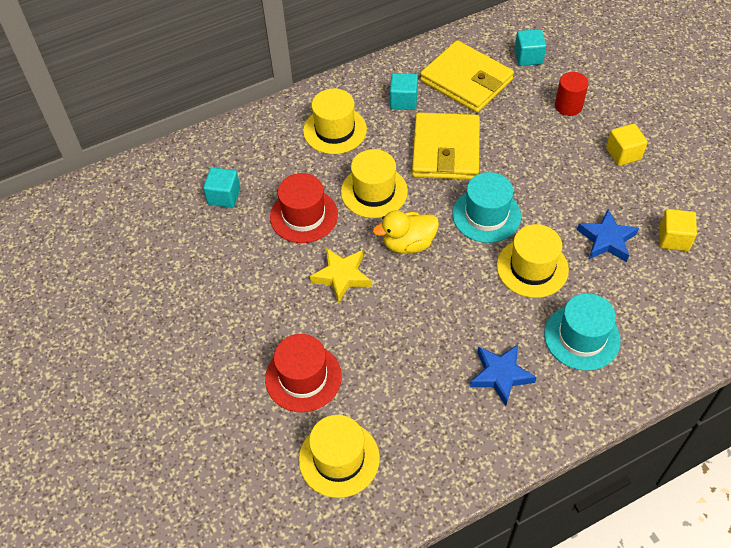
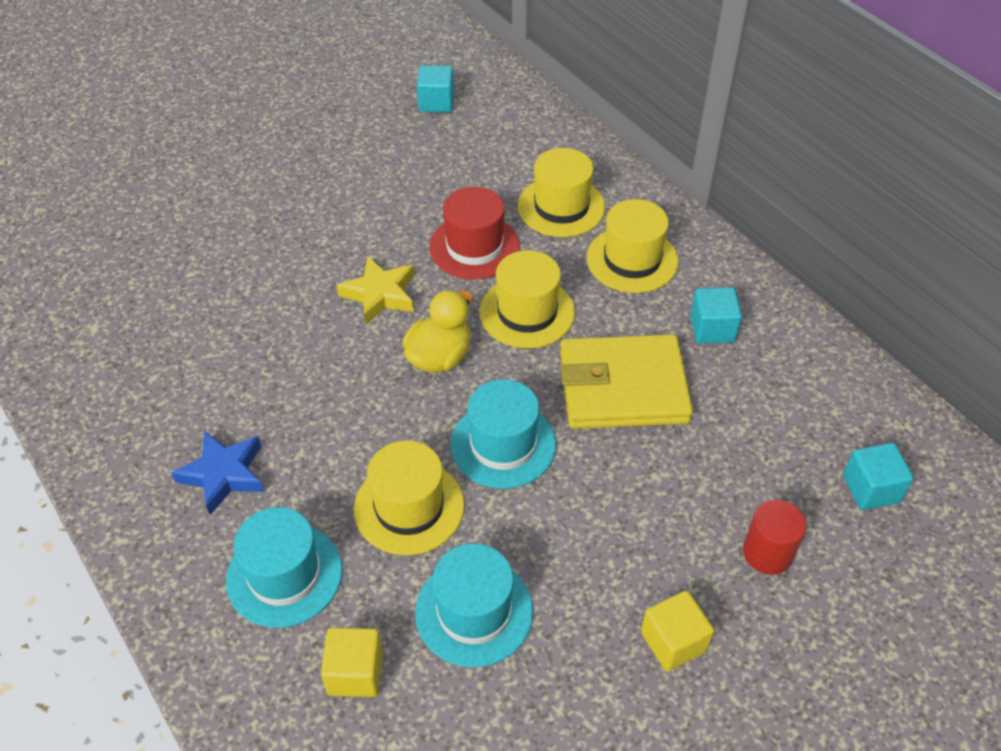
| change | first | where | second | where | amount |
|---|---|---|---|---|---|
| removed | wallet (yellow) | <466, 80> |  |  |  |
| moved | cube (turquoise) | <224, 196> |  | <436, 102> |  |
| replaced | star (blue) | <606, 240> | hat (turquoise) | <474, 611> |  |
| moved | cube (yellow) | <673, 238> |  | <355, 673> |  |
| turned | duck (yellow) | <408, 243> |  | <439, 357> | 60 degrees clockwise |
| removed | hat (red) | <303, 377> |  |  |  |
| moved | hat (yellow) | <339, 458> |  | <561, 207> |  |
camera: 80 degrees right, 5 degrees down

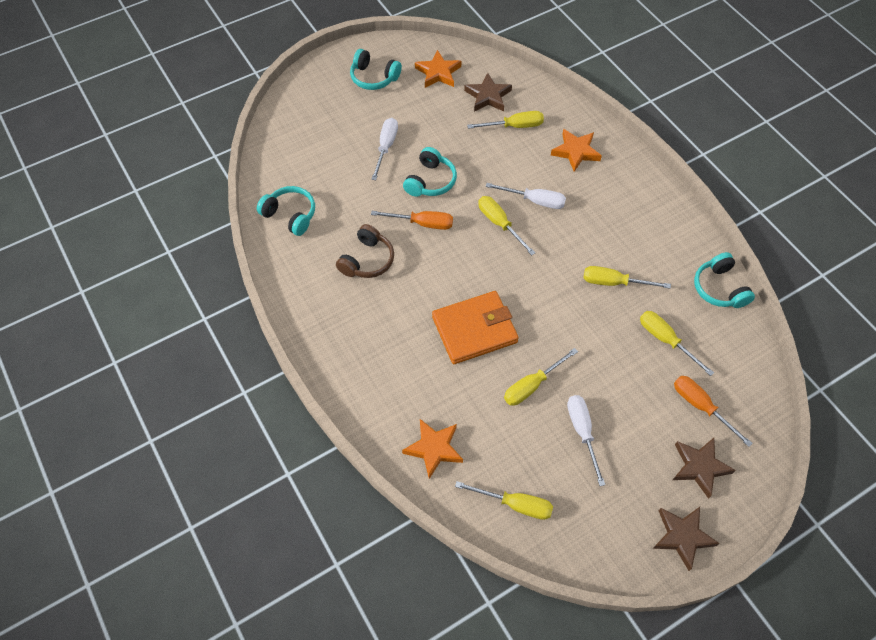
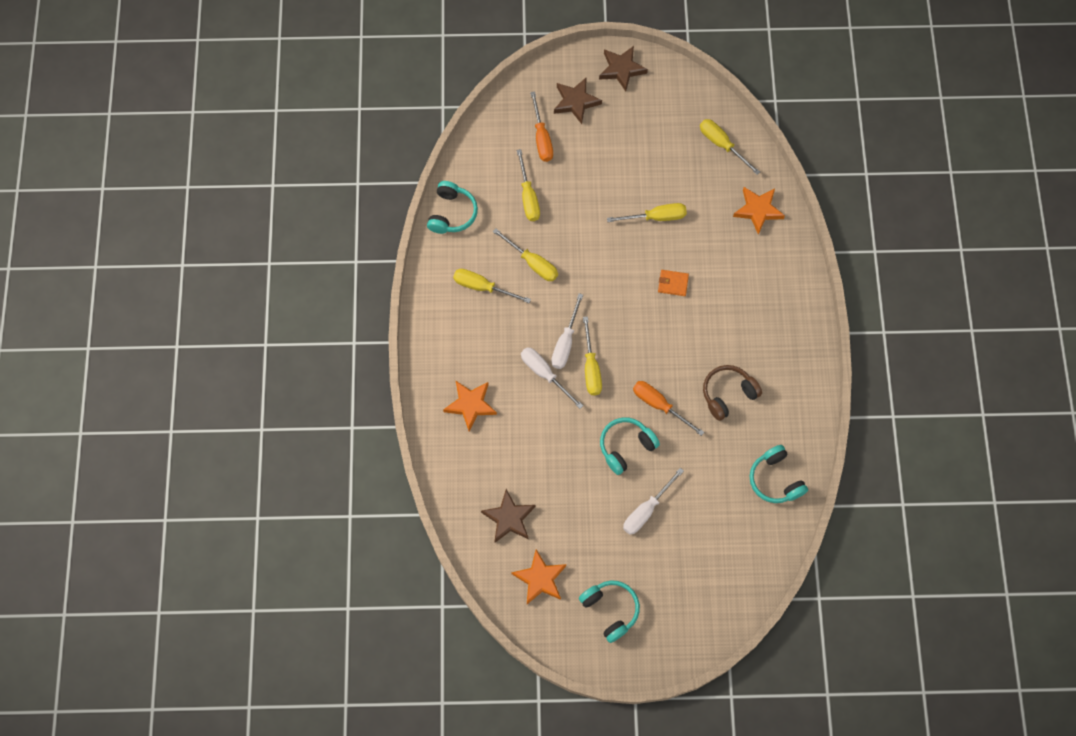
| change | first | where | second | where | amount |
|---|---|---|---|---|---|
| moved | screwdriver (yellow) | <514, 126> |  | <482, 287> |  |
| resized | wallet (orange) | <474, 329> |  | <673, 284> | x0.44 |
| moved | screwdriver (white) | <582, 432> |  | <565, 342> |  |
camera: 150 degrees left, 10 degrees up

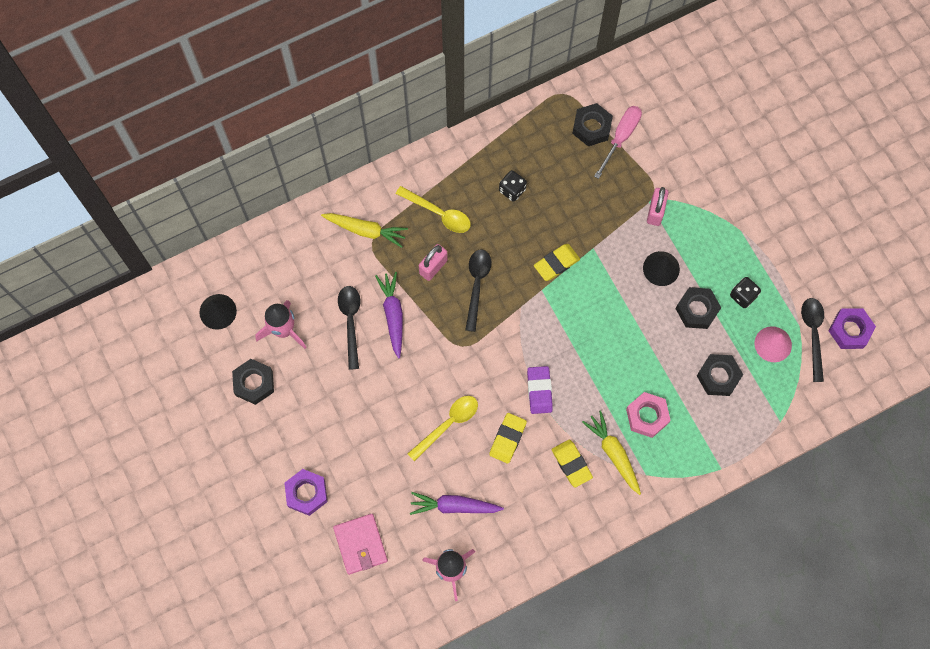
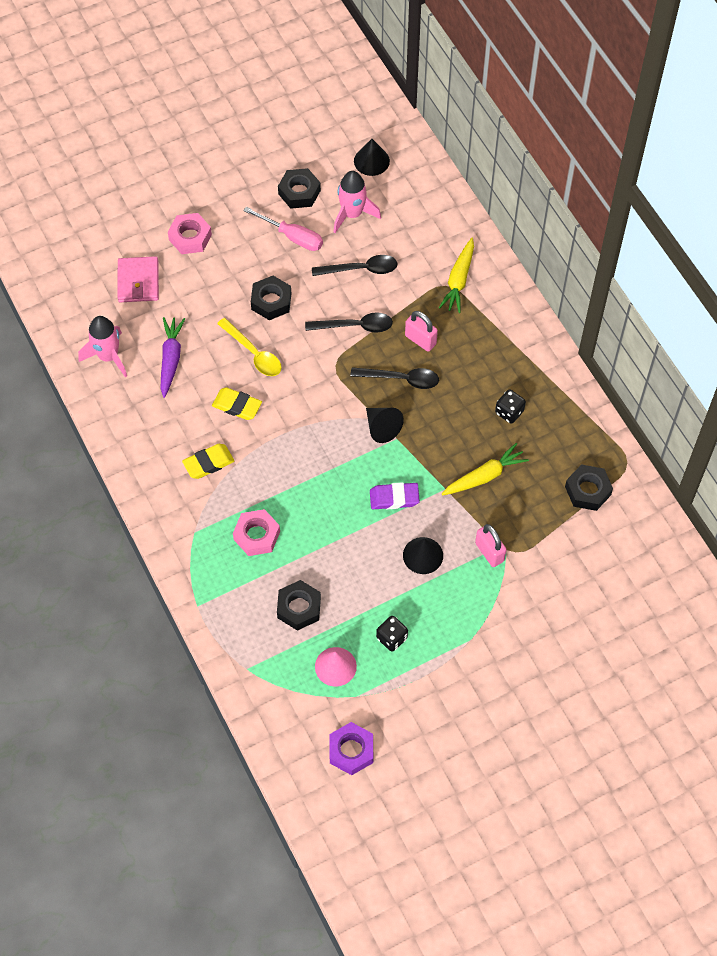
| change | first | where | second | where | amount |
|---|---|---|---|---|---|
| moved | screwdriver (pink) | <621, 137> |  | <292, 237> |  |
| removed | spoon (yellow) | <438, 213> |  |  |  |
| turned | padlock (pink) | <655, 212> |  | <489, 552> | 45 degrees clockwise |
| removed | eraser (yellow) | <556, 263> |  |  |  |
| removed | carrot (purple) | <393, 315> |  |  |  |
| moved | nut (black) | <697, 310> |  | <271, 301> |  |
| moved | spoon (black) | <813, 334> |  | <355, 326> |  |
| moved | eraser (purple) | <539, 391> |  | <394, 498> |  |
| moved | carrot (yellow) | <613, 453> |  | <484, 476> |  |
| recoloured | nut (purple) | <306, 493> | nut (pink) | <190, 237> |  |
| turned | wallet (pink) | <360, 544> |  | <138, 281> | 75 degrees counterclockwise |
| added |  |  | cone (black) | <382, 428> |  |
camera: 90 degrees right, 10 degrees down

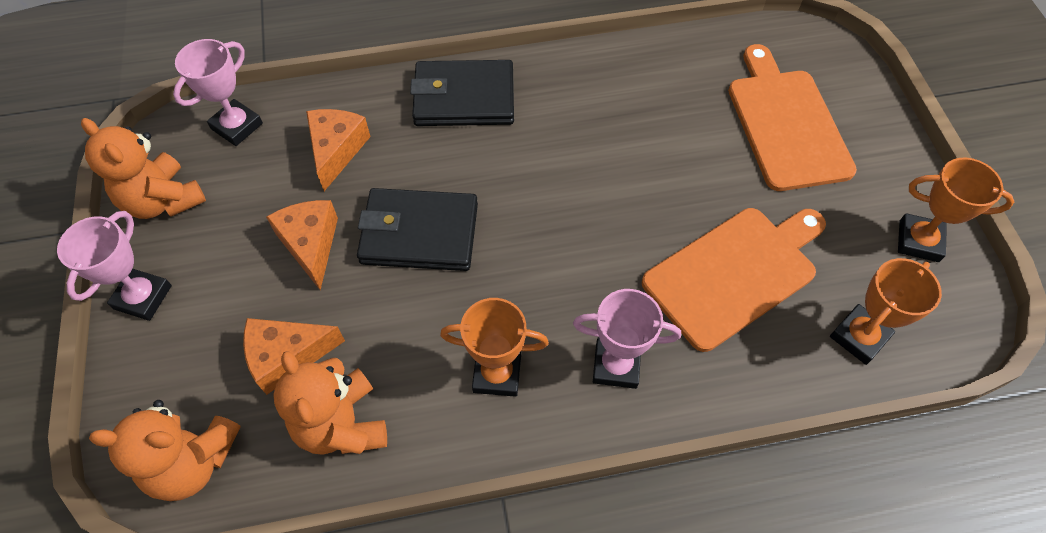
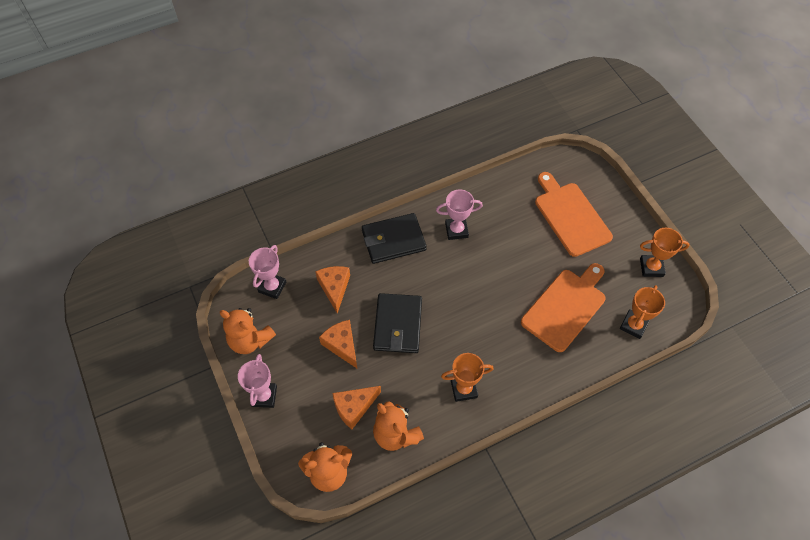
| change | first | where | second | where | amount |
|---|---|---|---|---|---|
| turned | wallet (black) | <419, 233> |  | <398, 325> | 75 degrees counterclockwise |
| moved | trophy (pink) | <616, 365> |  | <456, 230> |  |
camera: 15 degrees left, 0 degrees up

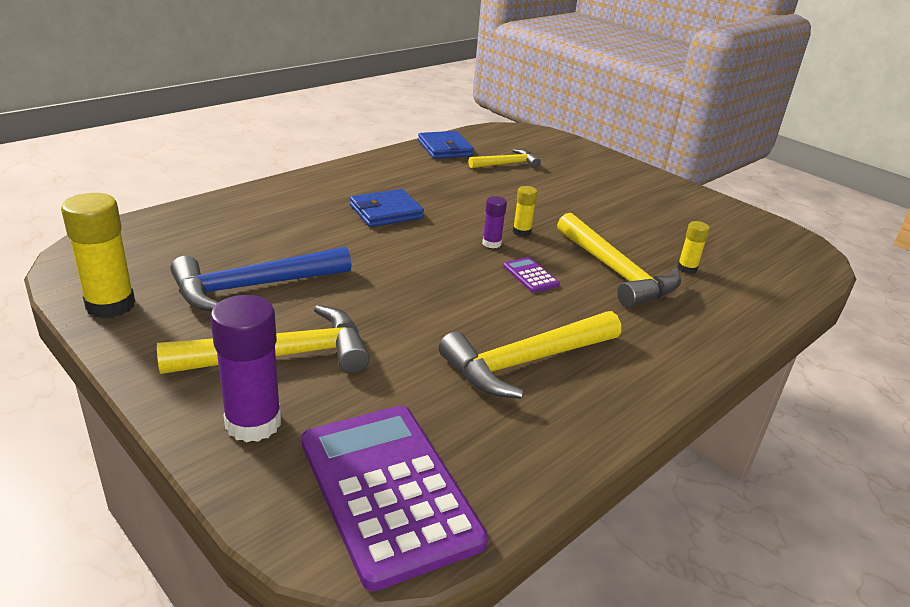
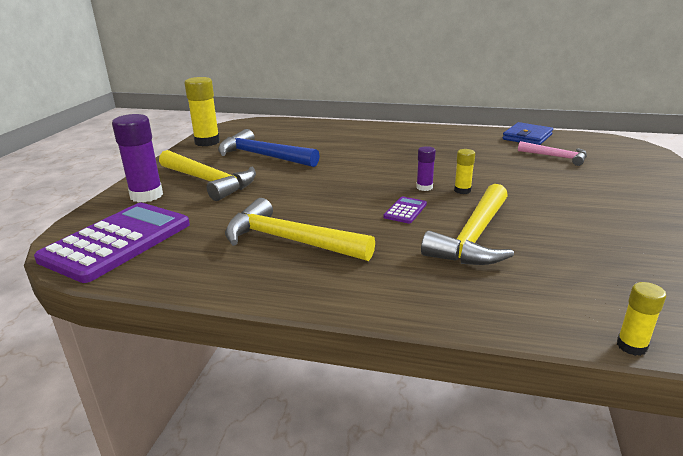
| change | first | where | second | where | amount |
|---|---|---|---|---|---|
| recoloured | hammer (yellow) | <507, 164> | hammer (pink) | <556, 157> |  |
| removed | wallet (blue) | <386, 212> |  |  |  |
| moved | glue stick (yellow) | <687, 268> |  | <631, 346> |  |
camera: 60 degrees right, 5 degrees down

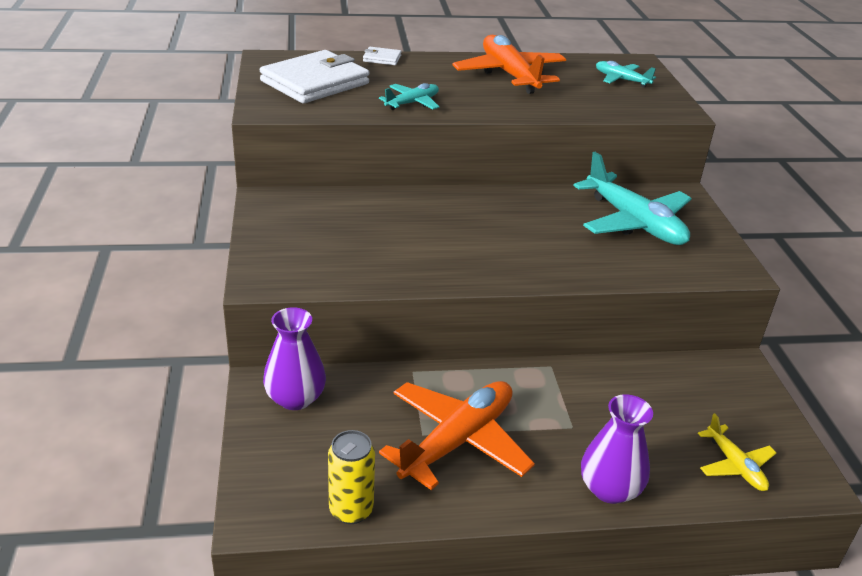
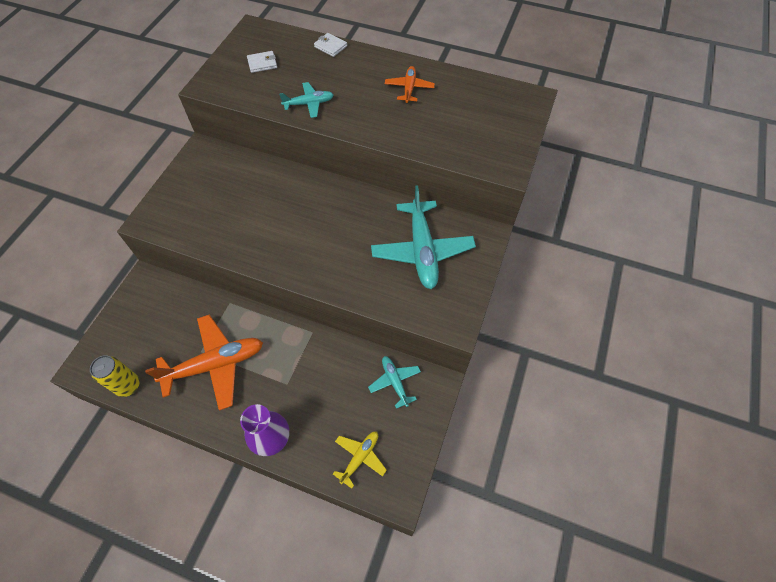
| change | first | where | second | where | amount |
|---|---|---|---|---|---|
| resized | plane (orange) | <509, 75> |  | <409, 88> | x0.52 |
| resized | wallet (white) | <315, 82> |  | <262, 63> | x0.43 |
| moved | plane (turquoise) | <621, 80> |  | <395, 382> |  |
| removed | vase (purple) | <295, 398> |  |  |  |
| turned | plane (yellow) | <735, 465> |  | <360, 457> | 150 degrees counterclockwise |
camera: 30 degrees right, 25 degrees up

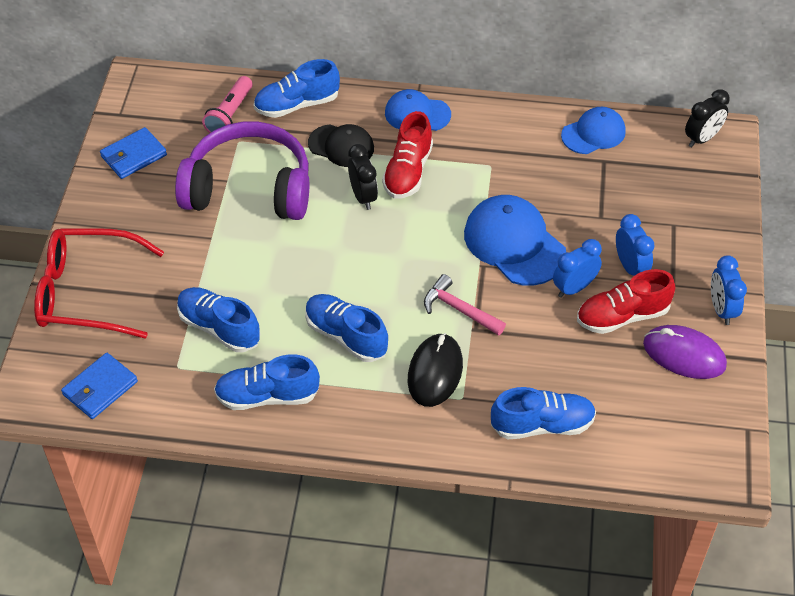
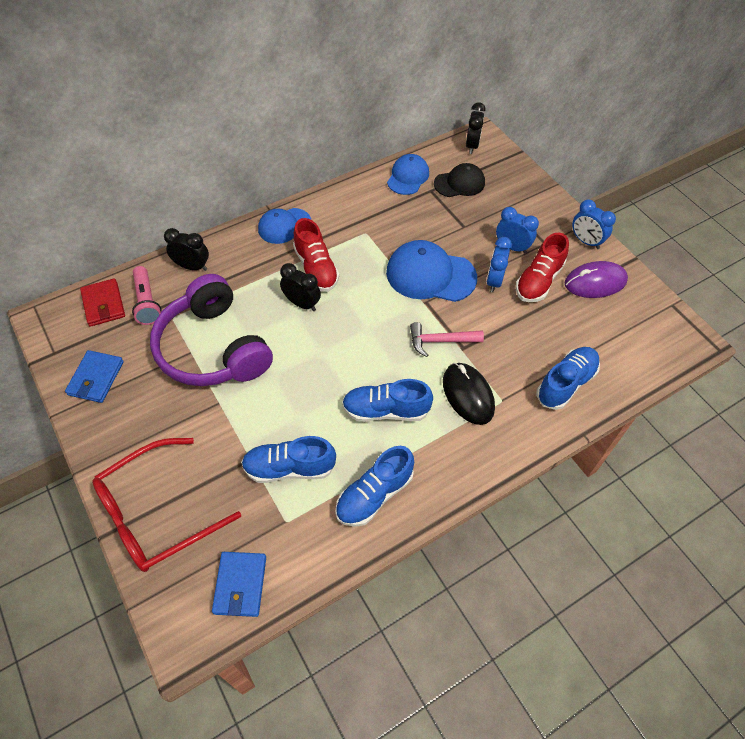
| change | first | where | second | where | amount |
|---|---|---|---|---|---|
| replaced | shoe (blue) | <297, 105> | clock (black) | <192, 266> |  |
| turned | headphones (purple) | <249, 189> |  | <213, 348> | 90 degrees counterclockwise |
| moved | cap (black) | <341, 146> |  | <459, 183> |  |
| added |  |  | wallet (red) | <103, 304> |  |
camera: 40 degrees left, 5 degrees up

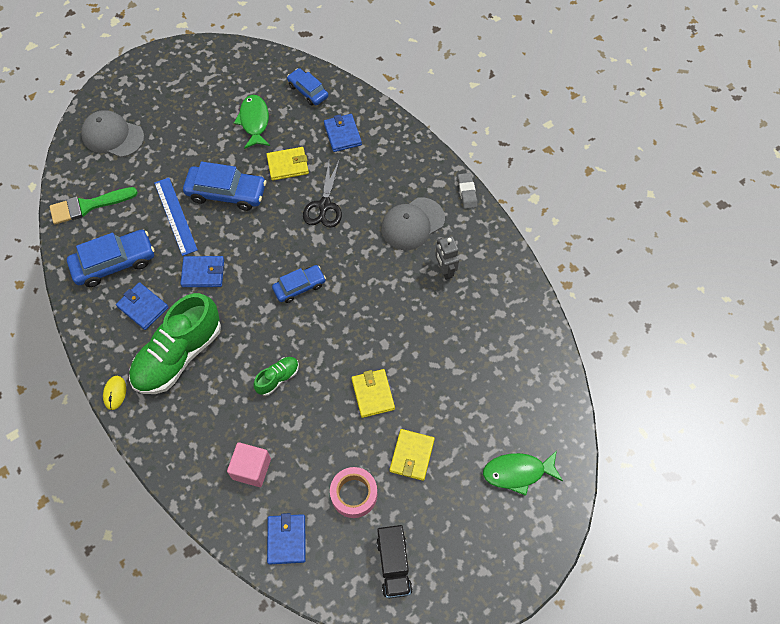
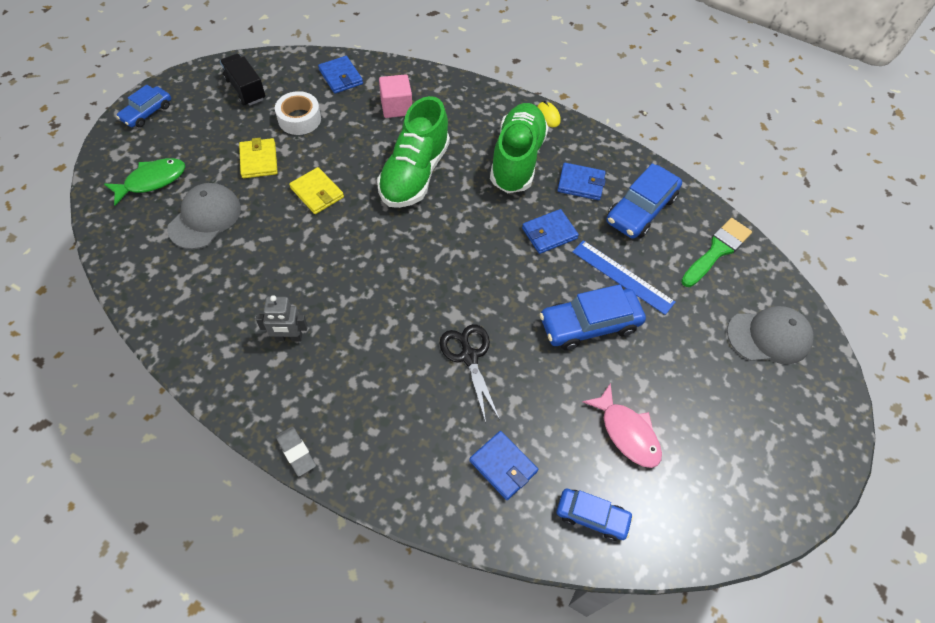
| change | first | where | second | where | amount |
|---|---|---|---|---|---|
| recoloured | fish (green) | <254, 121> | fish (pink) | <627, 432> |  |
| removed | wallet (yellow) | <288, 165> |  |  |  |
| moved | cap (grey) | <412, 224> |  | <205, 218> |  |
| turned | robot (grey) | <445, 270> |  | <289, 337> | 135 degrees clockwise |
| moved | car (blue) | <299, 287> |  | <147, 112> |  |
| resized | shoe (green) | <278, 378> |  | <414, 174> | x2.18 |
| recoloured | tape (pink) | <354, 494> | tape (white) | <299, 119> |  |
camera: 150 degrees right, 5 degrees down

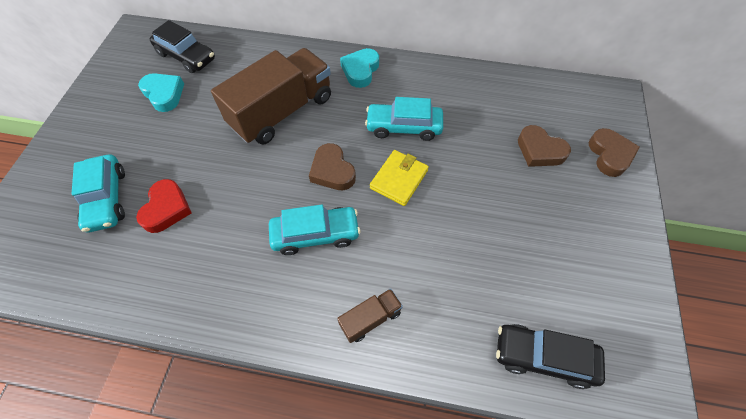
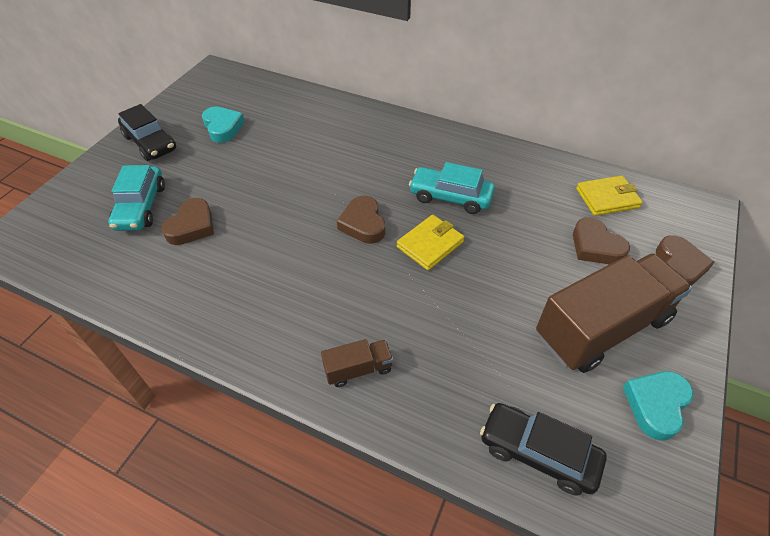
| change | first | where | second | where | amount |
|---|---|---|---|---|---|
| moved | car (black) | <186, 56> |  | <150, 143> |  |
| moved | truck (brown) | <282, 112> |  | <602, 328> |  |
| moved | heart (turquoise) | <360, 70> |  | <656, 405> |  |
| recoloured | heart (red) | <166, 209> | heart (brown) | <192, 226> |  |
| removed | car (turquoise) | <315, 234> |  |  |  |
| added |  |  | wallet (yellow) | <607, 198> |  |
camera: 15 degrees right, 10 degrees down

